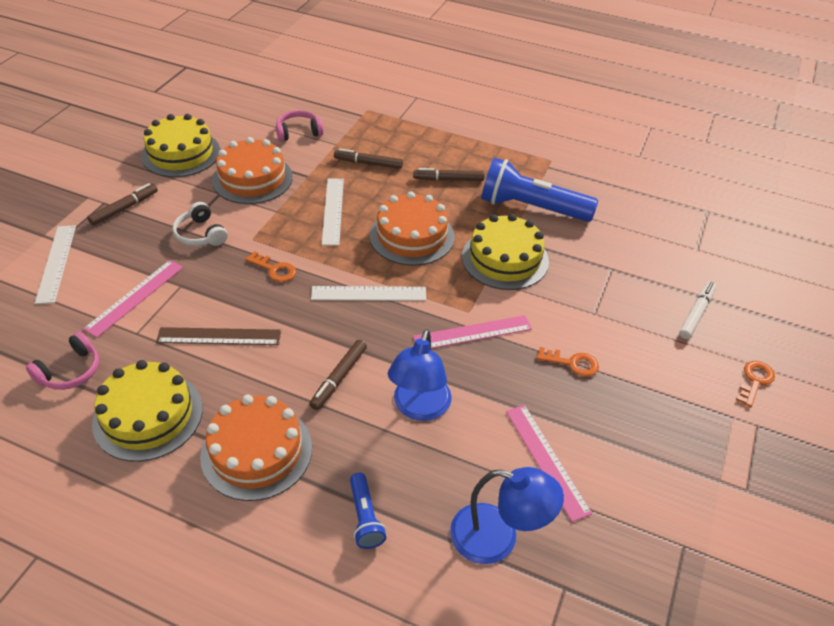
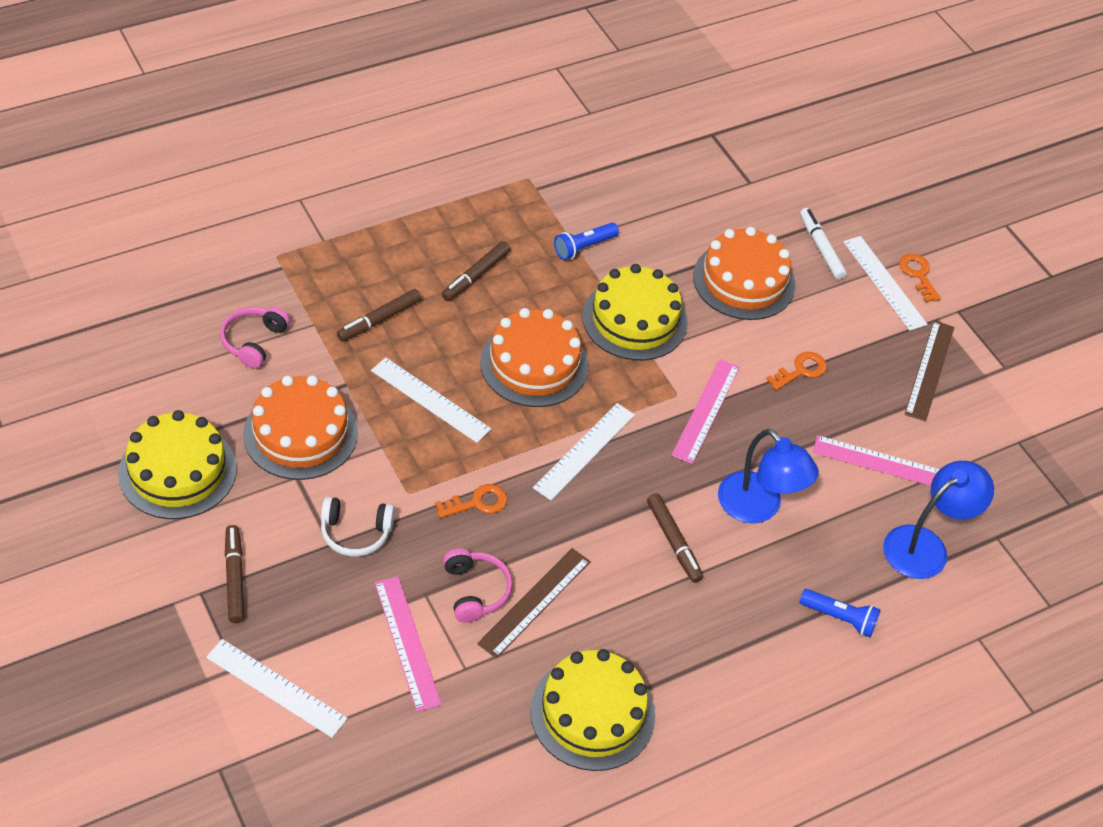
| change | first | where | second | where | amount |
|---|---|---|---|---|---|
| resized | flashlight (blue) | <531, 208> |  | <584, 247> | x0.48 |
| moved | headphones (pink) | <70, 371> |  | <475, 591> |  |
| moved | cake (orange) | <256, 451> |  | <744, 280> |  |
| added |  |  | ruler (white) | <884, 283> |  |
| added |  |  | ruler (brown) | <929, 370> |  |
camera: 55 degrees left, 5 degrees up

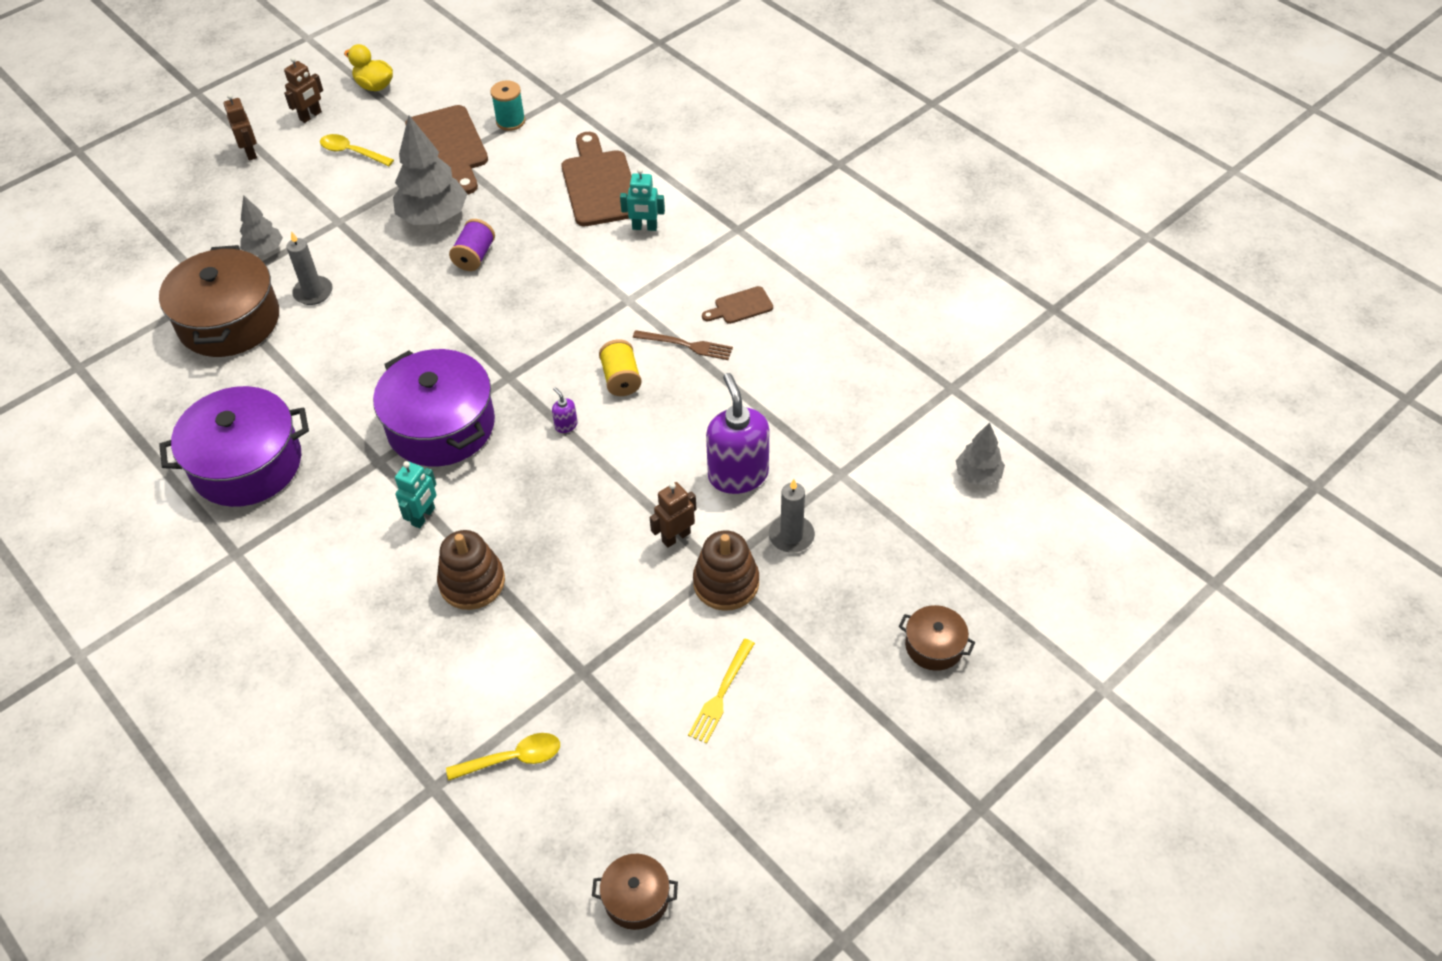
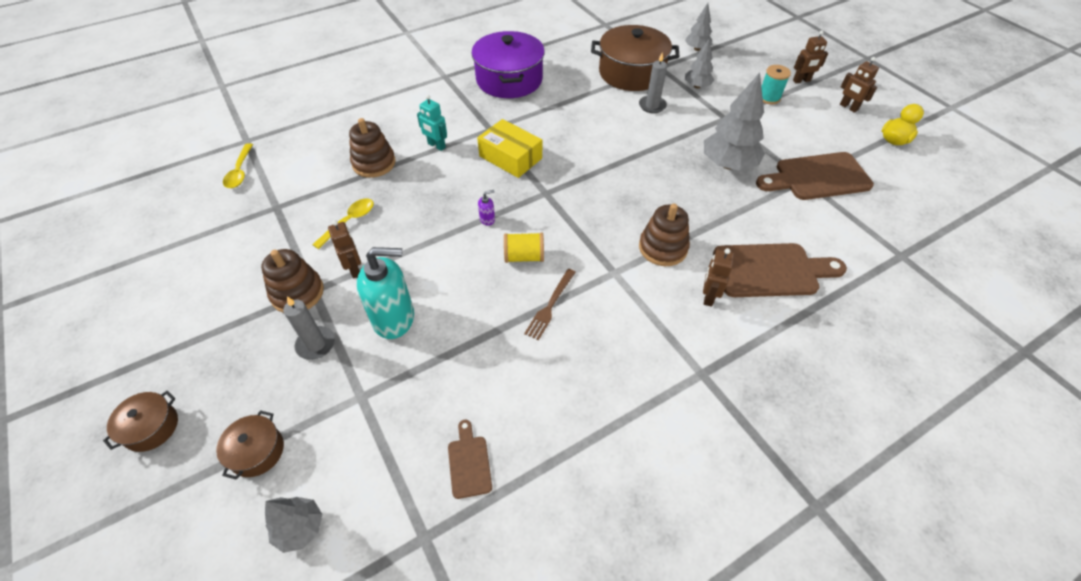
| change | first | where | second | where | amount |
|---|---|---|---|---|---|
| moved | spool (turquoise) | <510, 121> |  | <769, 98> |  |
| moved | spoon (yellow) | <352, 152> |  | <349, 222> |  |
| recoloured | robot (turquoise) | <644, 227> | robot (brown) | <708, 296> |  |
| removed | spool (purple) | <474, 256> |  |  |  |
| moved | cutting board (brown) | <740, 306> |  | <469, 463> |  |
| replaced | pot (purple) | <441, 425> | box (yellow) | <510, 157> |  |
| recoloured | soap dispenser (purple) | <738, 475> | soap dispenser (turquoise) | <394, 318> |  |
| removed | fork (yellow) | <721, 694> |  |  |  |
| moved | pot (brown) | <636, 898> |  | <257, 451> |  |
| added |  |  | tree (grey) | <697, 49> |  |
| added |  |  | stacking toy (brown) | <663, 248> |  |
camera: 100 degrees right, 0 degrees up

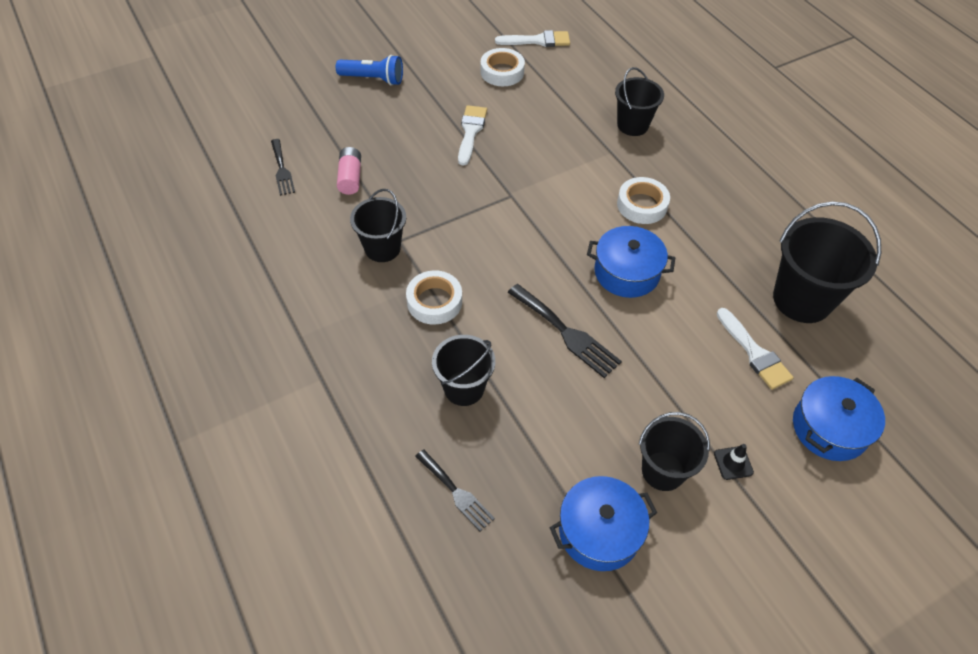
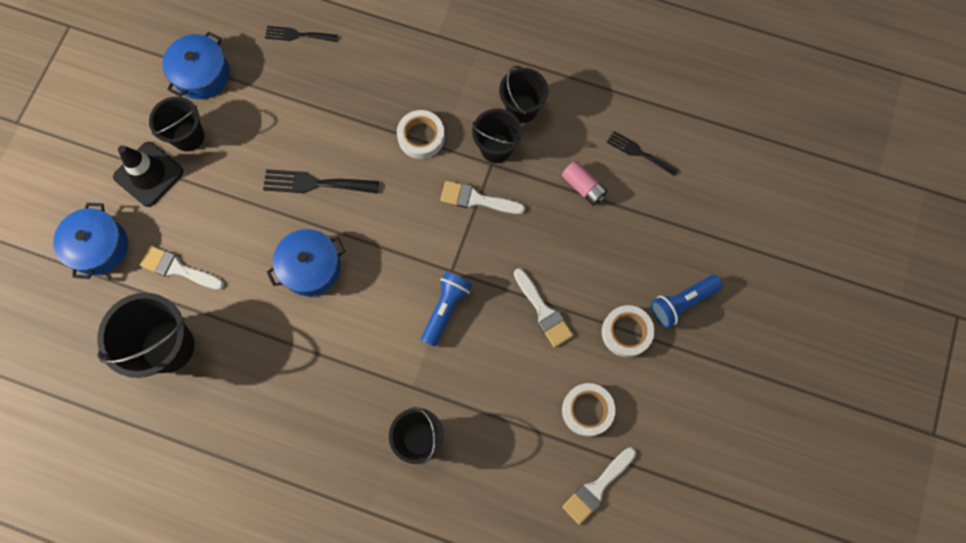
| change | first | where | second | where | amount |
|---|---|---|---|---|---|
| moved | tape (white) | <642, 205> |  | <626, 332> |  |
| moved | bucket (black) | <464, 388> |  | <521, 109> |  |
| resized | traffic cone (black) | <733, 463> |  | <148, 174> | x2.17 |
| added |  |  | brush (white) | <476, 199> |  |
| added |  |  | flashlight (blue) | <446, 309> |  |
camera: 140 degrees right, 20 degrees up

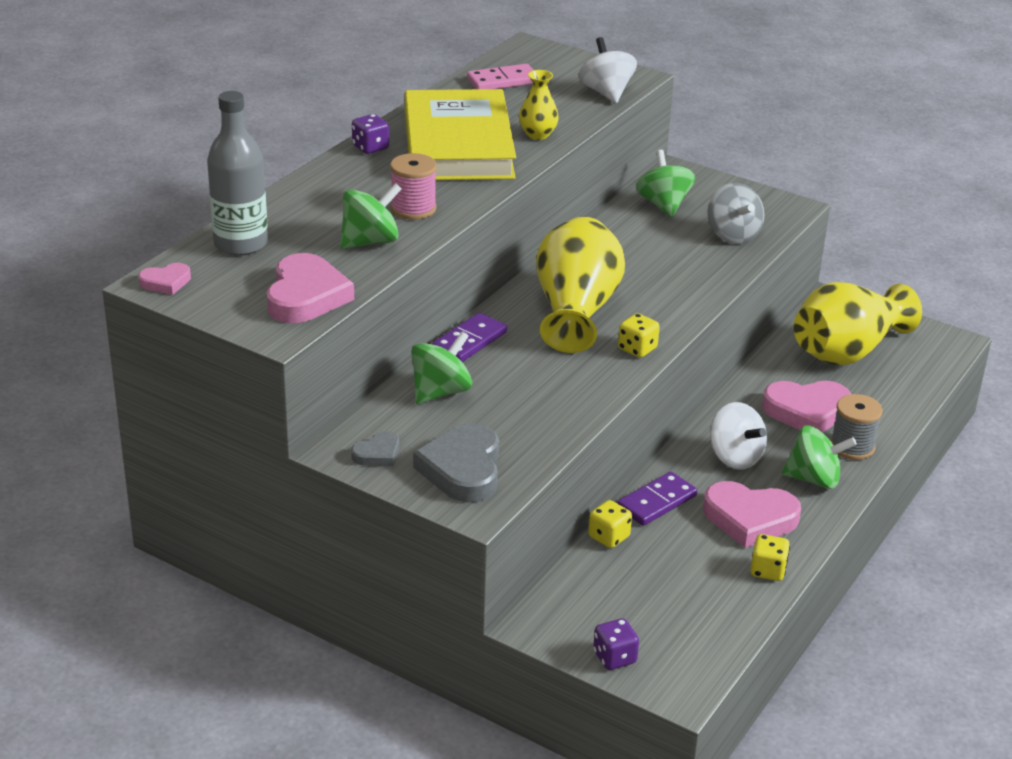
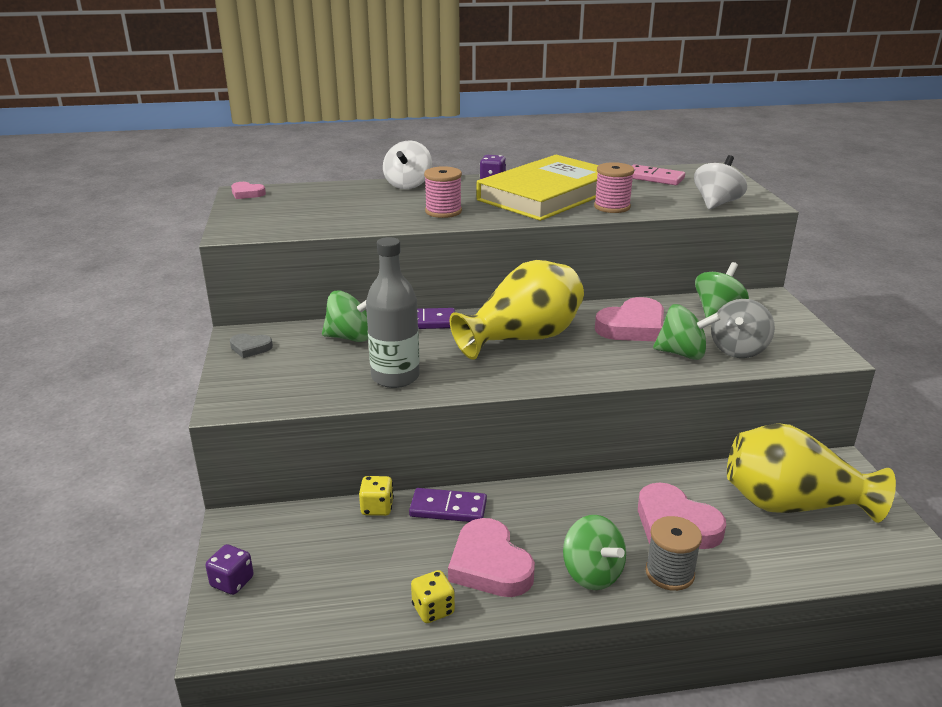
| change | first | where | second | where | amount |
|---|---|---|---|---|---|
| replaced | vase (yellow) | <537, 134> | spool (pink) | <612, 207> |  |
| moved | bottle (grey) | <240, 244> |  | <395, 377> |  |
| moved | spinning top (green) | <370, 241> |  | <682, 353> |  |
| moved | heart (pink) | <306, 296> |  | <632, 327> |  |
| removed | dice (yellow) | <637, 349> |  |  |  |
| moved | spinning top (white) | <735, 457> |  | <408, 185> |  |
| removed | heart (grey) | <462, 469> |  |  |  |
camera: 50 degrees right, 5 degrees down

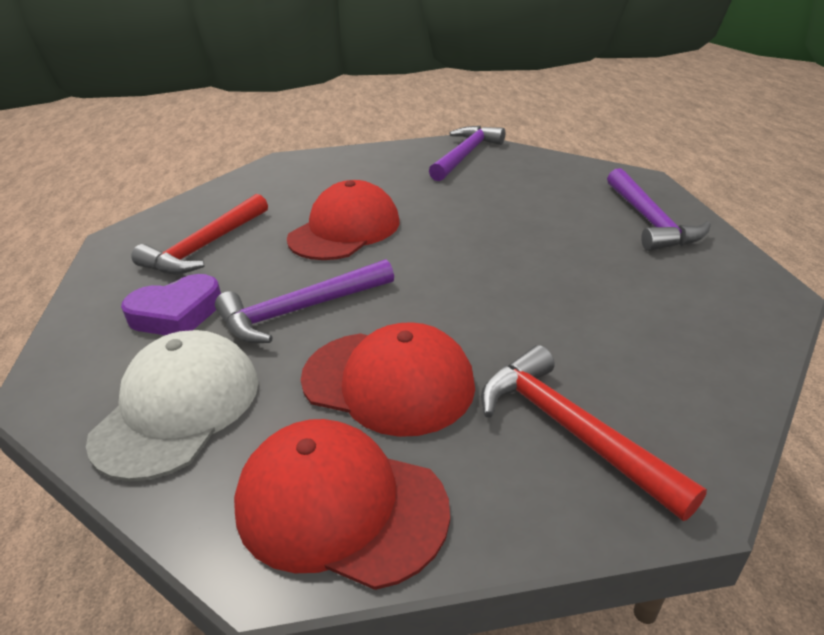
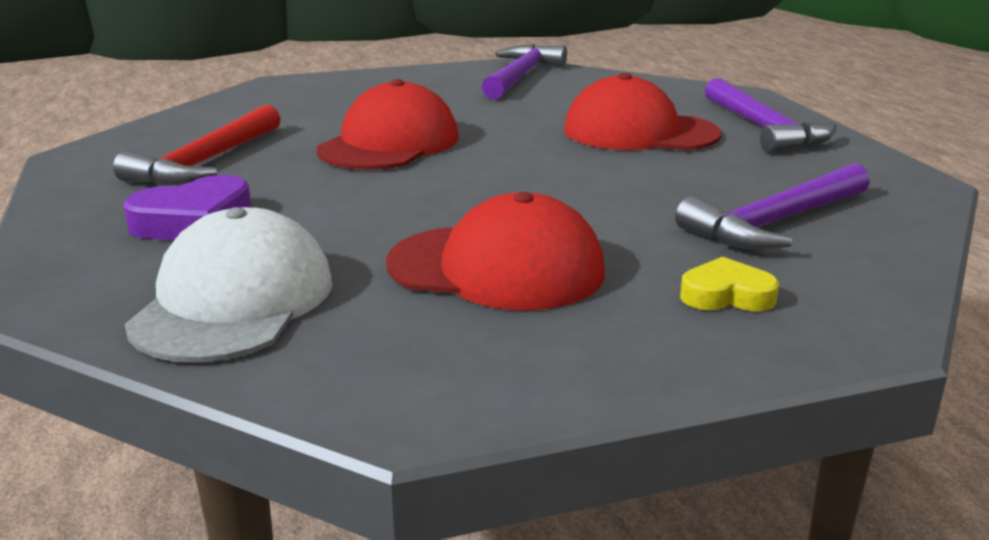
| change | first | where | second | where | amount |
|---|---|---|---|---|---|
| moved | hammer (purple) | <300, 310> |  | <774, 222> |  |
| replaced | hammer (red) | <571, 429> | heart (yellow) | <726, 295> |  |
| moved | cap (red) | <340, 506> |  | <640, 132> |  |
camera: 10 degrees left, 10 degrees down

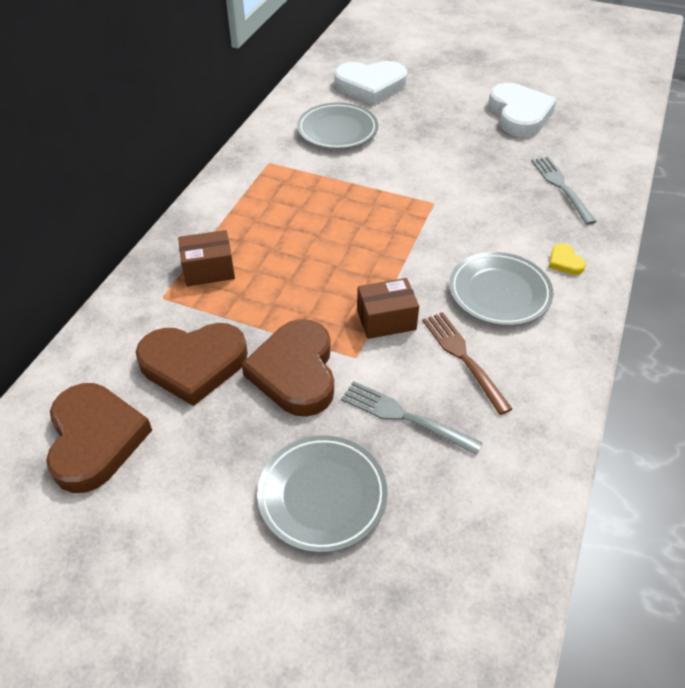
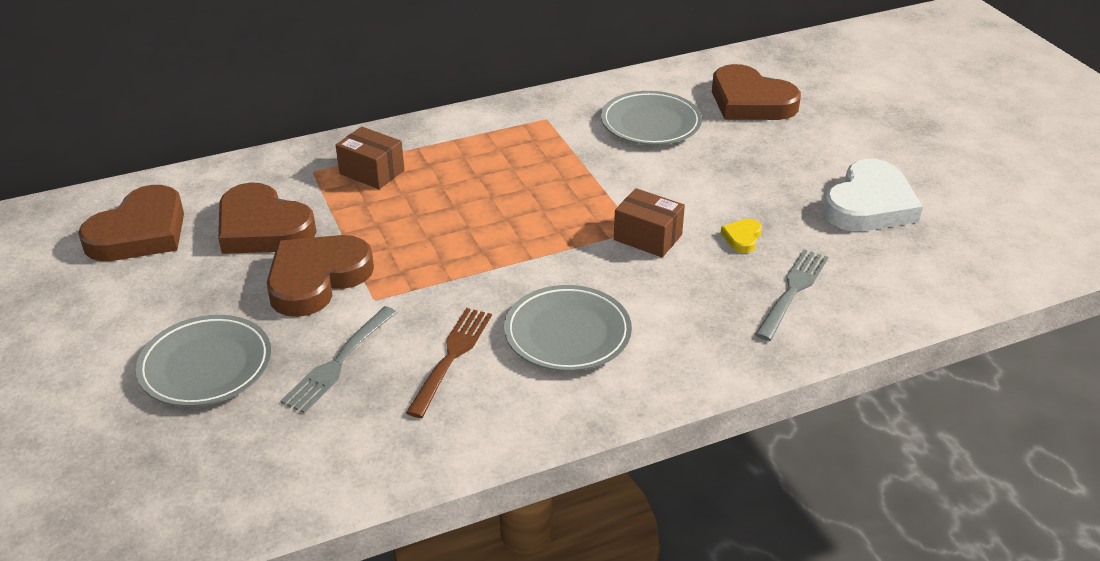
| change | first | where | second | where | amount |
|---|---|---|---|---|---|
| recoloured | heart (white) | <370, 86> | heart (brown) | <750, 101> |  |
| moved | heart (yellow) | <564, 262> |  | <742, 238> |  |
| moved | box (brown) | <386, 320> |  | <647, 237> |  |
| turned | fork (grey) | <404, 417> |  | <339, 362> | 135 degrees counterclockwise |
camera: 45 degrees right, 10 degrees down

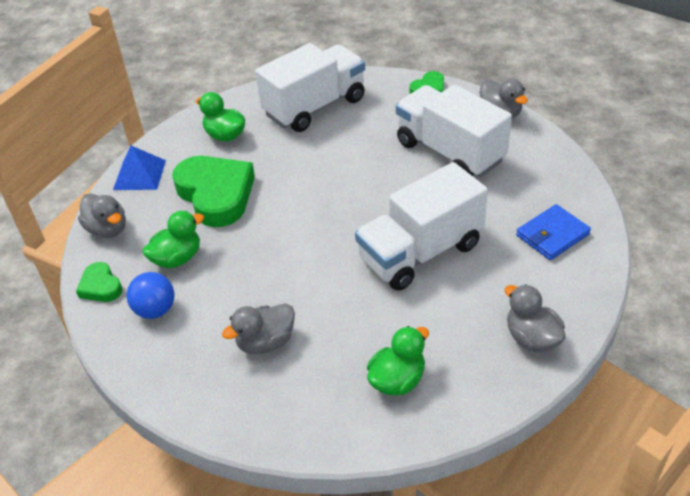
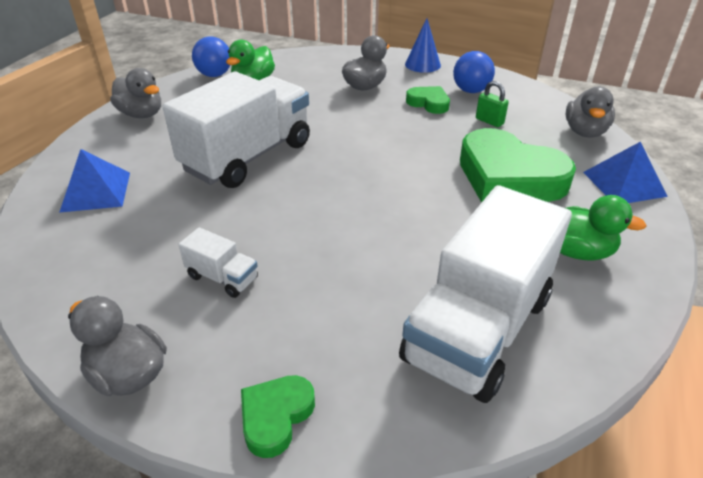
| change | first | where | second | where | amount |
|---|---|---|---|---|---|
| resized | truck (white) | <449, 152> |  | <222, 277> | x0.42 |
| turned | duck (grey) | <108, 229> |  | <585, 132> | 105 degrees counterclockwise |
| replaced | wallet (blue) | <552, 235> | pyramid (blue) | <96, 191> |  |
| replaced | duck (green) | <177, 258> | padlock (green) | <489, 121> |  |
| moved | heart (green) | <100, 286> |  | <428, 103> |  |
| added |  |  | cone (blue) | <422, 64> |  |
| added |  |  | ball (blue) | <214, 75> |  |
camera: 160 degrees right, 5 degrees down

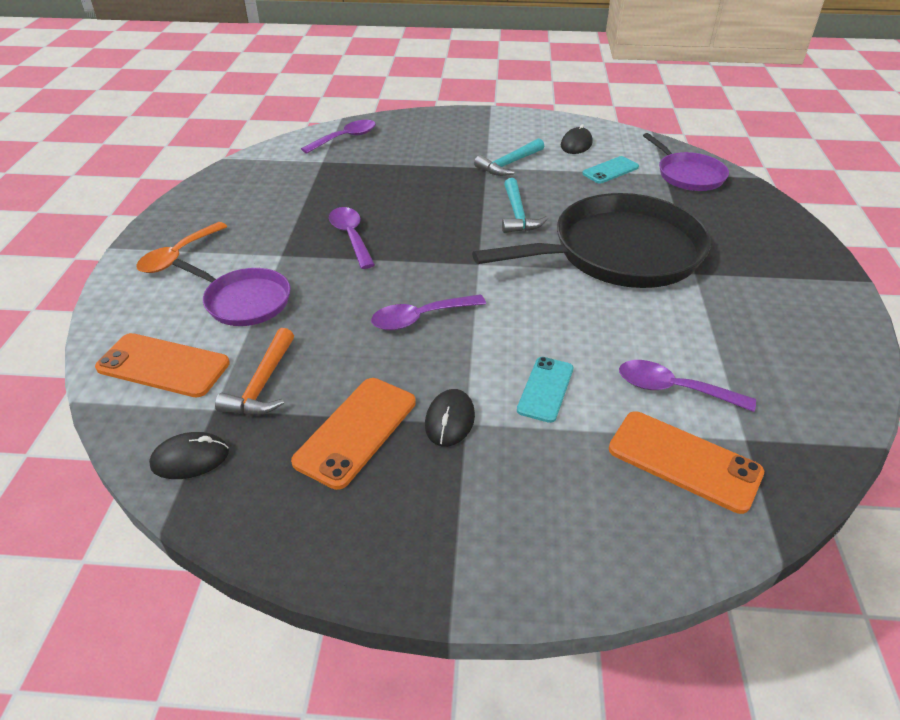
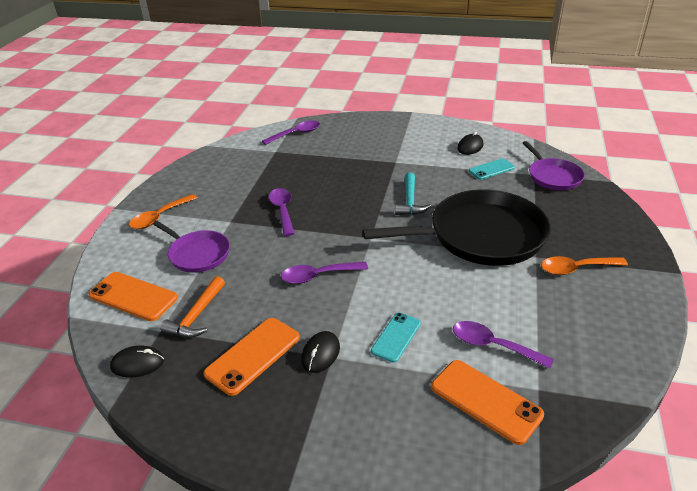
| change | first | where | second | where | amount |
|---|---|---|---|---|---|
| removed | hammer (turquoise) | <509, 164> |  |  |  |
| added |  |  | spoon (orange) | <576, 269> |  |
camera: 10 degrees right, 5 degrees down

